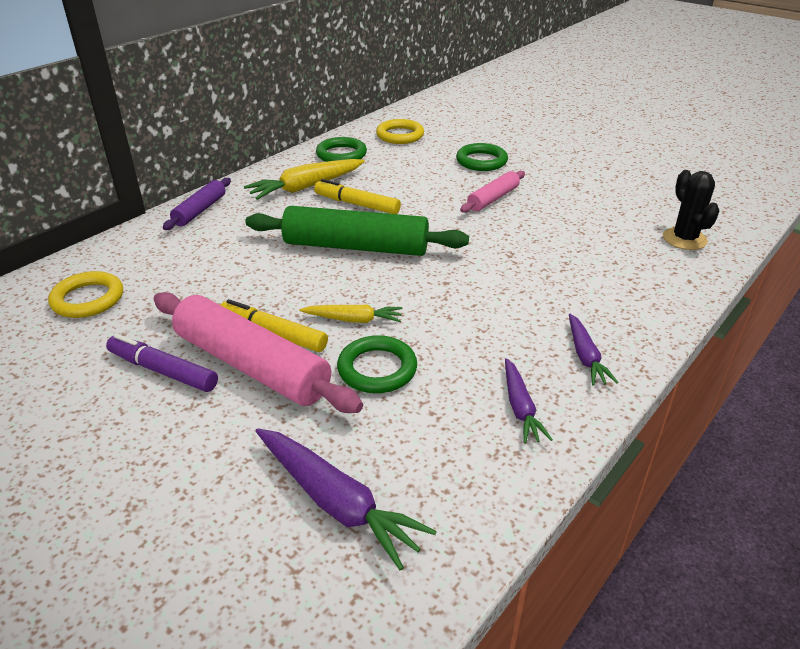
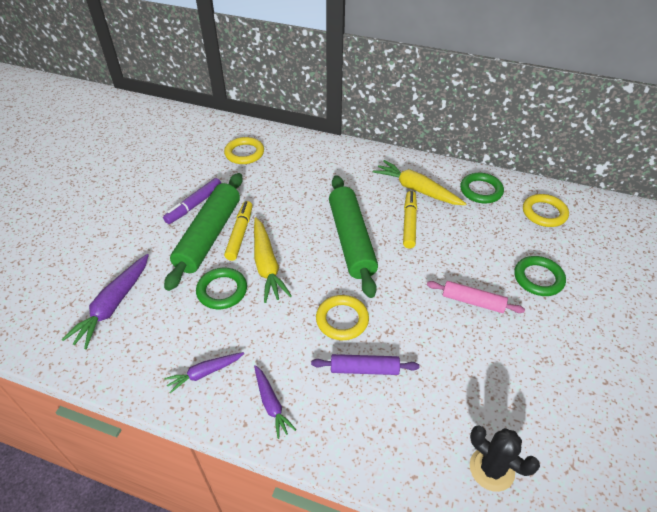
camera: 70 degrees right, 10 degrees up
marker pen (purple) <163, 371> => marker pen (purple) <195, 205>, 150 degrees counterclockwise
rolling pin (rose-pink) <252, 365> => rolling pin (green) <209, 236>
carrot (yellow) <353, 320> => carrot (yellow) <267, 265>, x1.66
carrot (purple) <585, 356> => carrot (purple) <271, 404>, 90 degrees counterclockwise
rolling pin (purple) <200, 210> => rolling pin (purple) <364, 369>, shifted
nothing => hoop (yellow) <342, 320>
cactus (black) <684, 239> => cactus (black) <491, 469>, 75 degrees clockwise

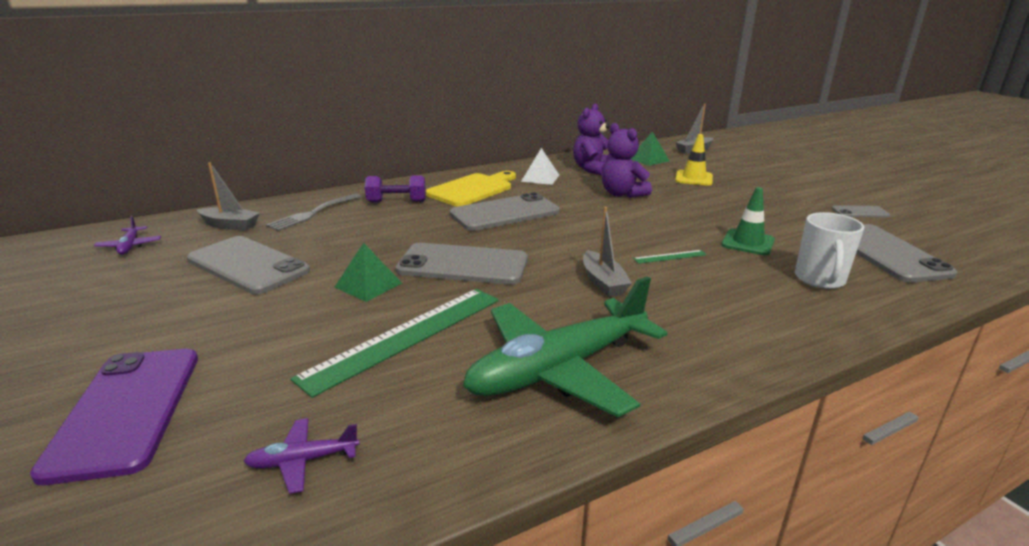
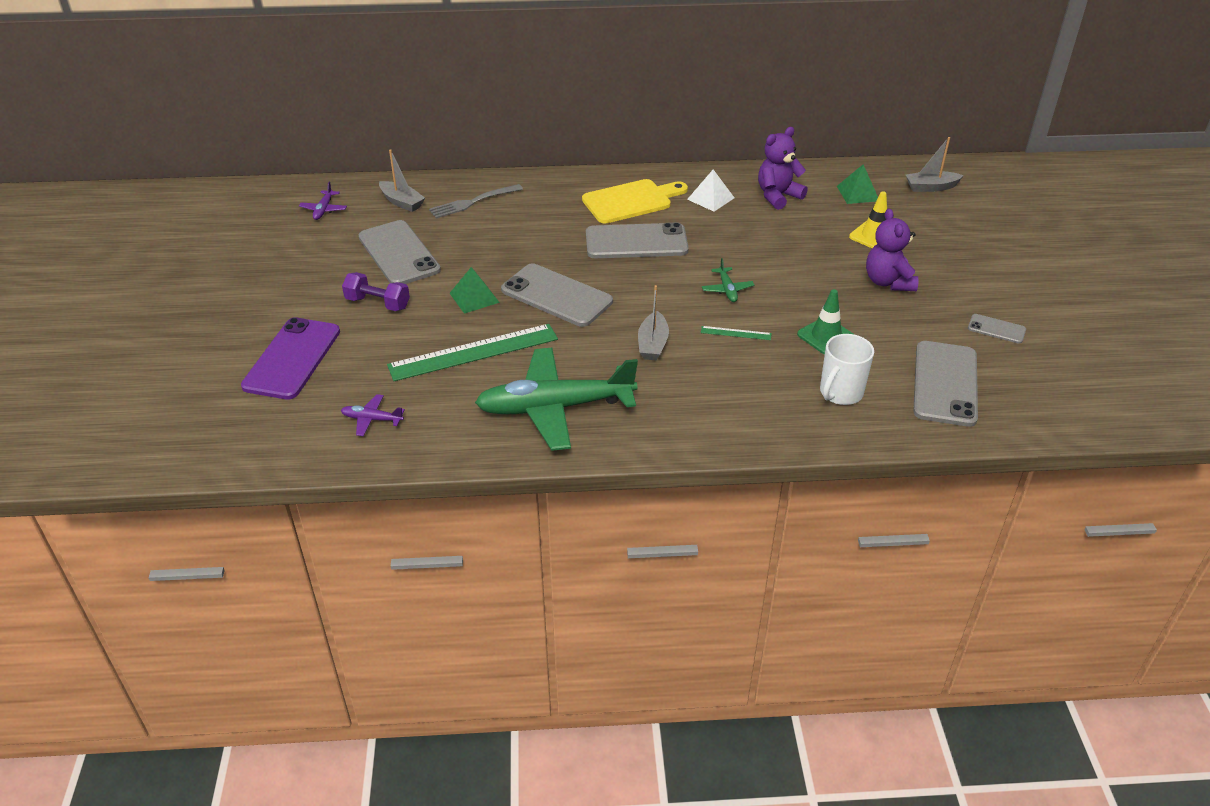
camera: 25 degrees right, 15 degrees up
dumbbell (purple) <397, 202> => dumbbell (purple) <378, 303>, shifted
nothing => aeroplane (green) <727, 289>
teddy (purple) <622, 194> => teddy (purple) <888, 282>, shifted

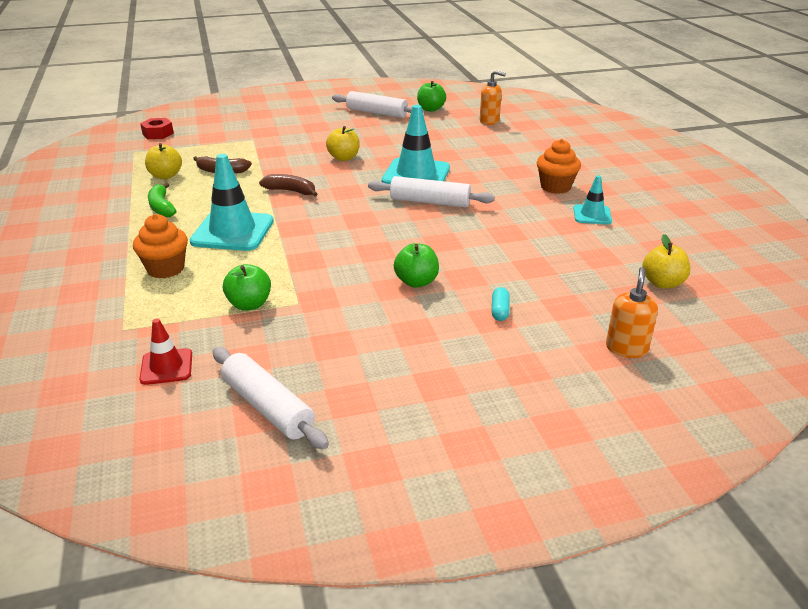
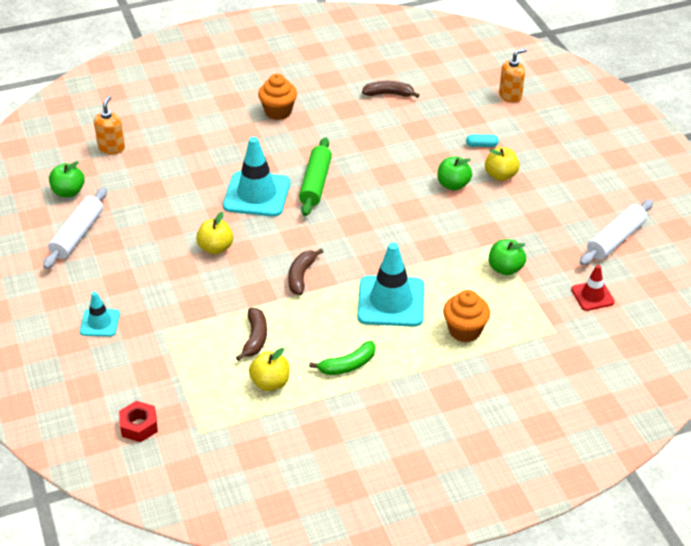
camera: 95 degrees left, 10 degrees up
traffic cone (teal) <592, 215> => traffic cone (teal) <100, 323>, shifted
rolling pin (snow-white) <430, 202> => rolling pin (green) <315, 183>
nothing => toy banana (brown) <389, 94>
apple fruit (yellow) <662, 283> => apple fruit (yellow) <500, 175>, shifted
soap dispenser (orange-coloured) <626, 348> => soap dispenser (orange-coloured) <510, 96>, 135 degrees clockwise

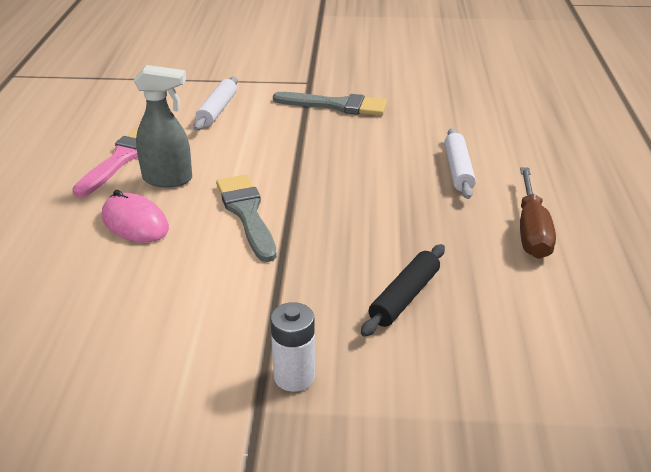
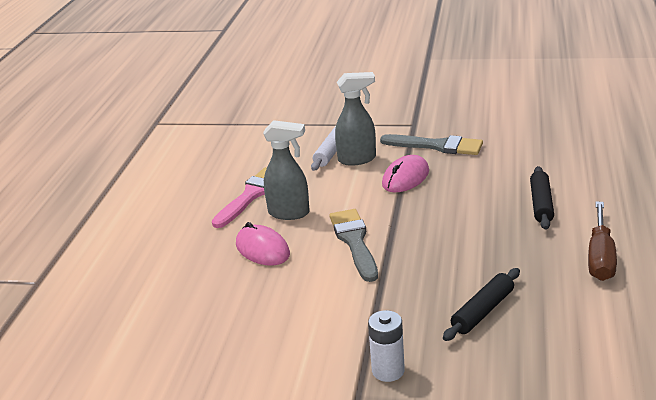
camera: 10 degrees right, 5 degrees down
nothing => spray bottle (ash-grey) <357, 159>
nothing => PC mouse (rose-pink) <405, 178>
rolling pin (snow-white) <458, 170> => rolling pin (black) <541, 204>

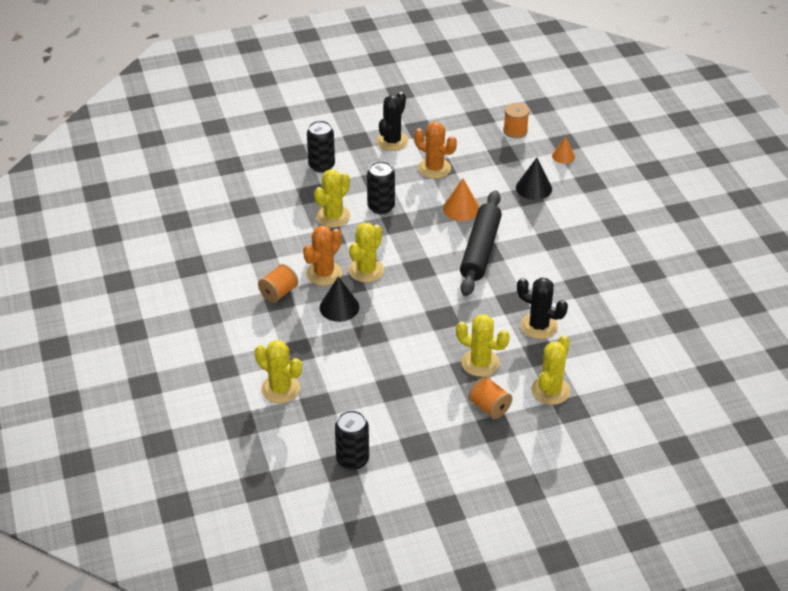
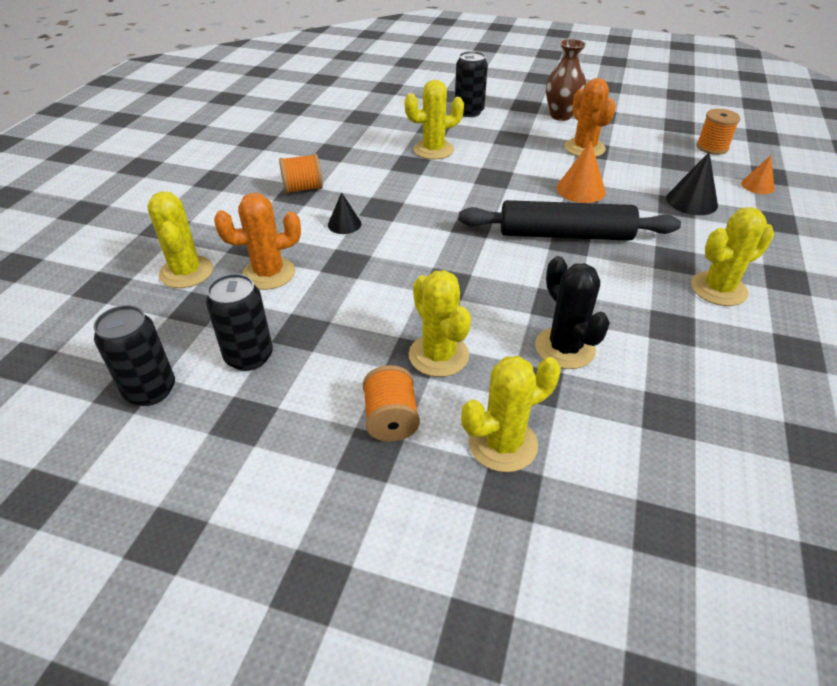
camera: 35 degrees right, 0 degrees up
tin (black) <381, 207> => tin (black) <249, 357>, shifted
cactus (orange-coloured) <324, 273> => cactus (orange-coloured) <269, 273>, shifted
cone shape (black) <339, 307> => cone shape (black) <344, 224>, x0.65
rolling pin (black) <480, 250> => rolling pin (black) <565, 235>, 45 degrees clockwise
cactus (black) <392, 141> => vase (brown) <561, 116>
cactus (yellow) <366, 270> => cactus (yellow) <718, 289>, shifted

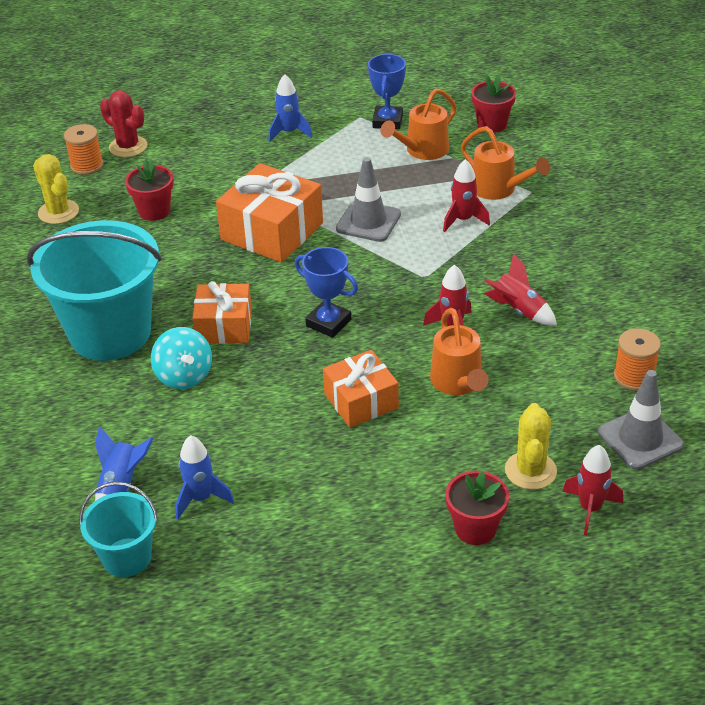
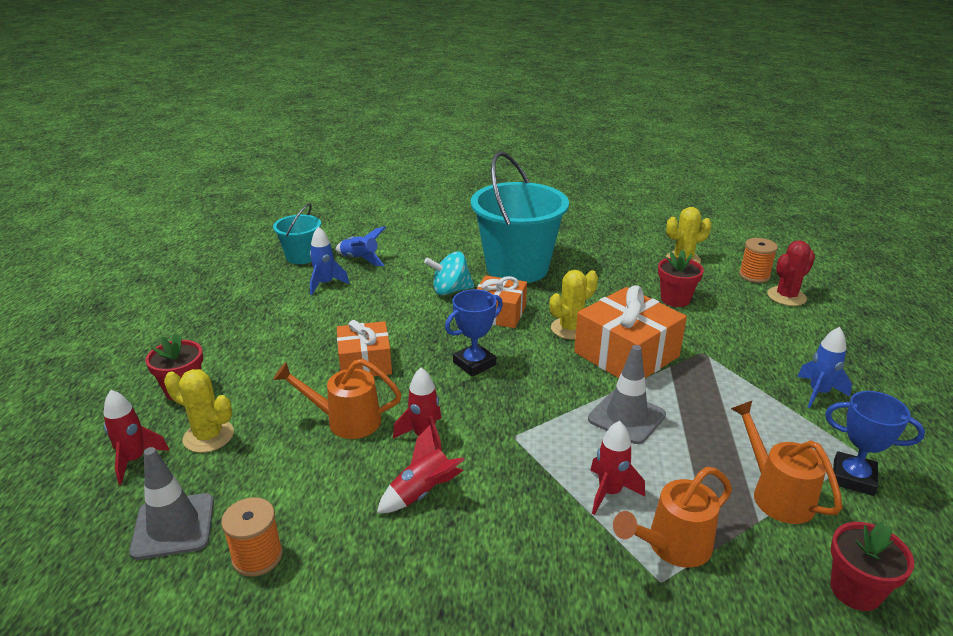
camera: 105 degrees right, 10 degrees down
nothing => cactus (yellow) <570, 329>

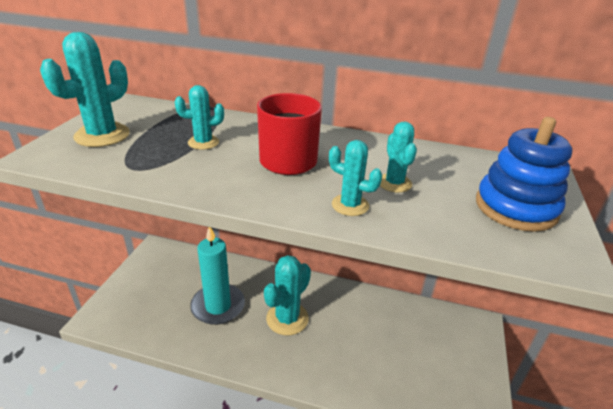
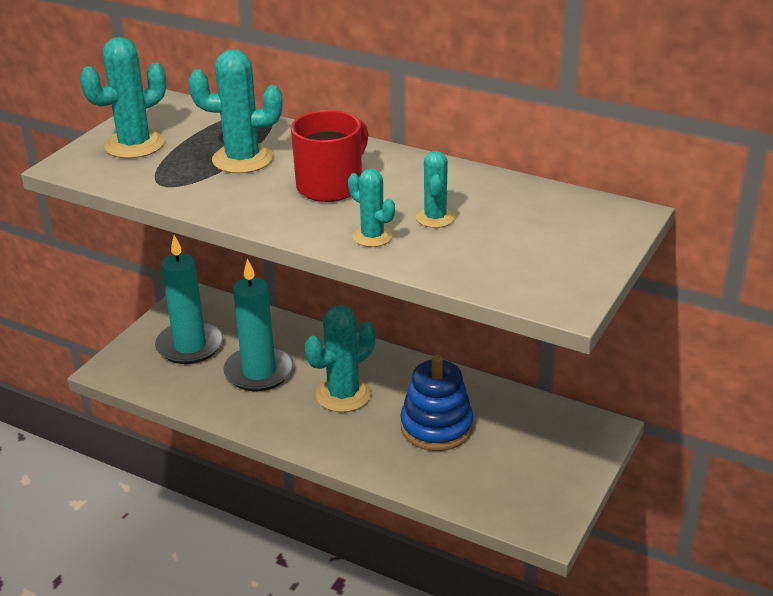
camera: 15 degrees right, 0 degrees up
nothing => pillar candle (teal) <190, 346>
cactus (teal) <203, 142> => cactus (teal) <242, 159>, x1.70
ring stacker (royal blue) <515, 208> => ring stacker (royal blue) <436, 427>, shifted

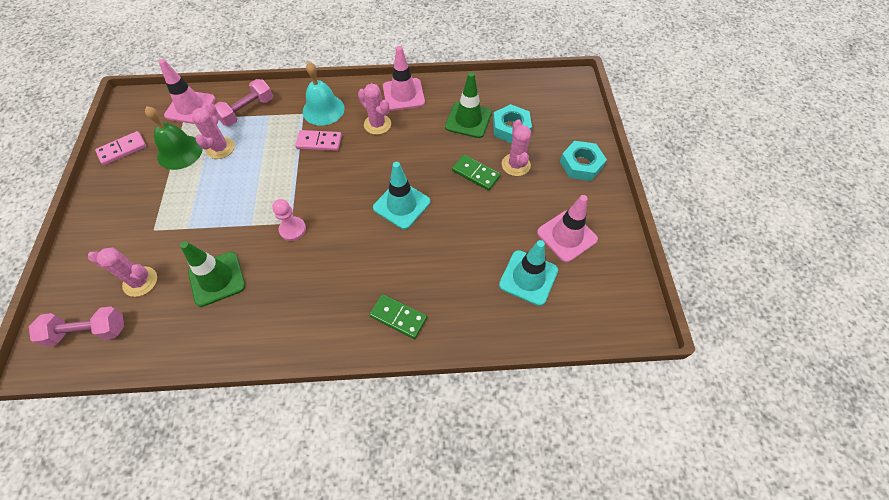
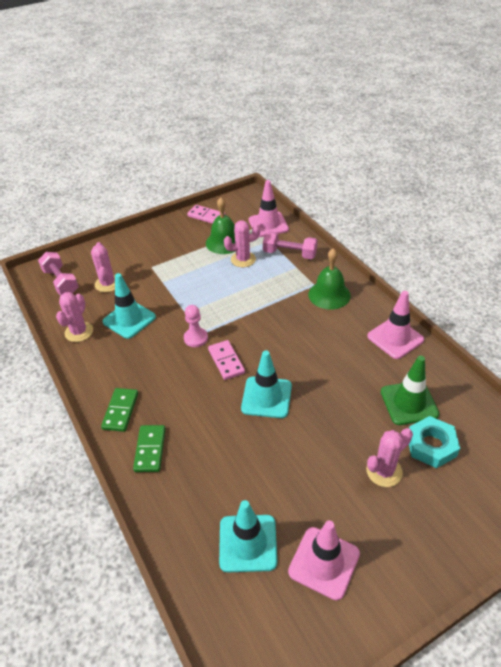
camera: 65 degrees right, 15 degrees down
cactus (rose-pink) <377, 124> => cactus (rose-pink) <79, 332>, shifted
domino (green) <475, 174> => domino (green) <120, 411>, shifted
traffic cone (green) <217, 279> => traffic cone (teal) <129, 319>
domino (rose-pink) <319, 142> => domino (rose-pink) <226, 361>, shifted
hand bell (teal) <323, 110> => hand bell (green) <329, 295>
nut (teal) <581, 164> => nothing

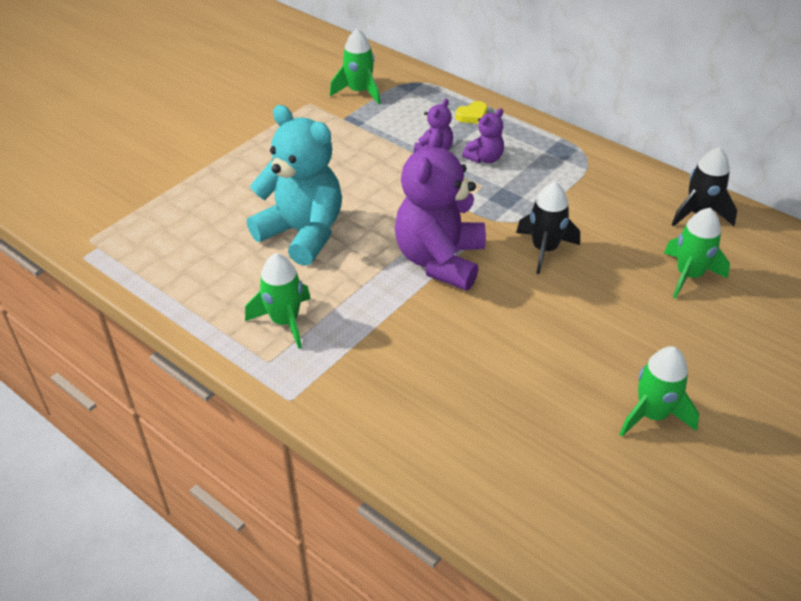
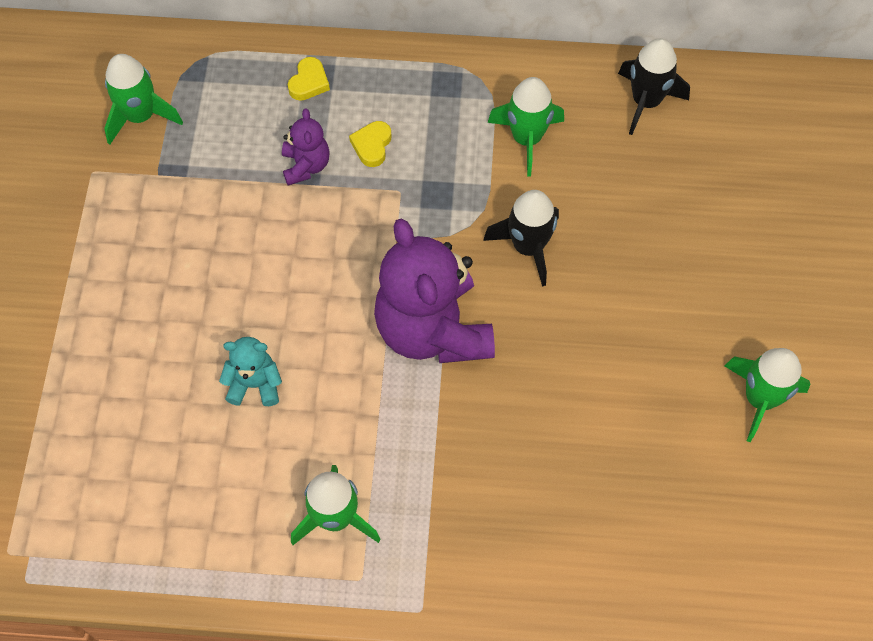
camera: 35 degrees left, 20 degrees up
teddy (teal) <302, 233> => teddy (teal) <255, 384>, x0.47
teddy (purple) <484, 158> => heart shape (yellow) <372, 145>
toy rocket (green) <689, 275> => toy rocket (green) <527, 138>, shifted

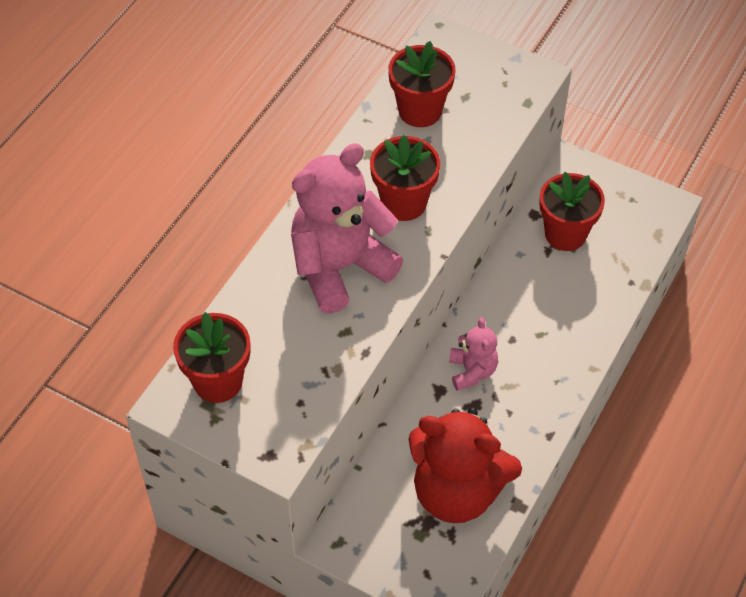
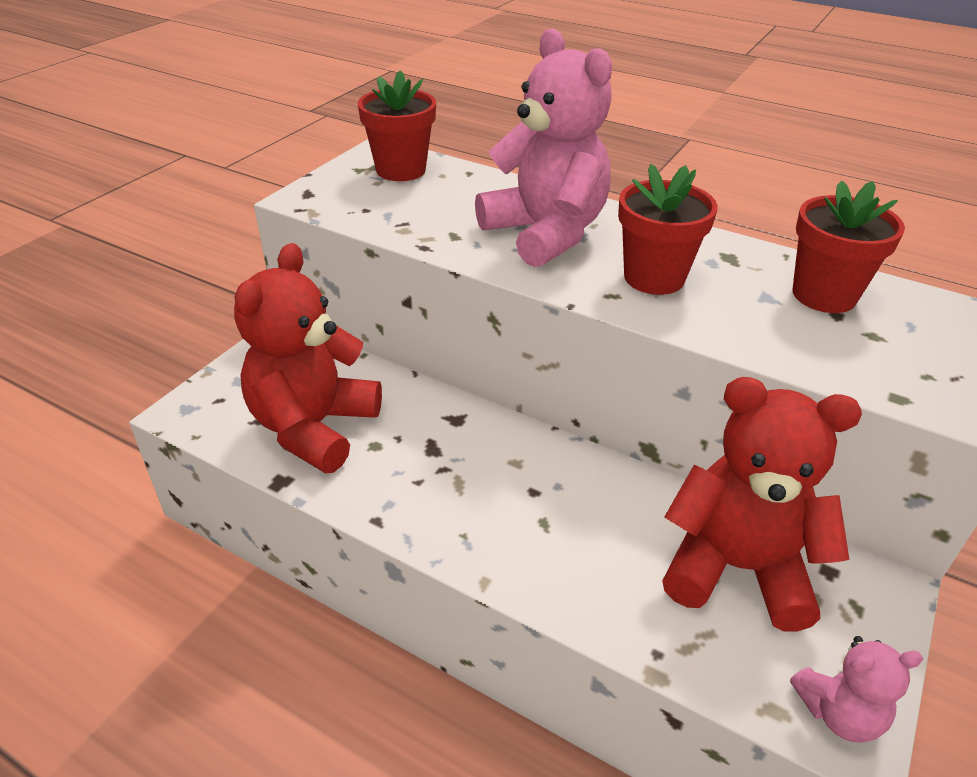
camera: 90 degrees right, 15 degrees down
potted plant (scarlet) <565, 234> => teddy (scarlet) <736, 568>
teddy (rose-pink) <472, 371> => teddy (rose-pink) <839, 713>, shifted

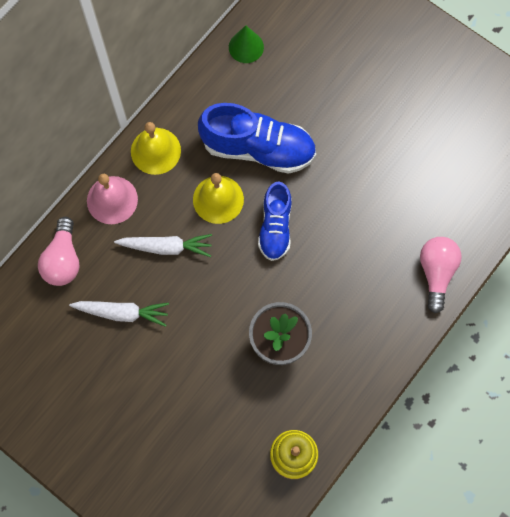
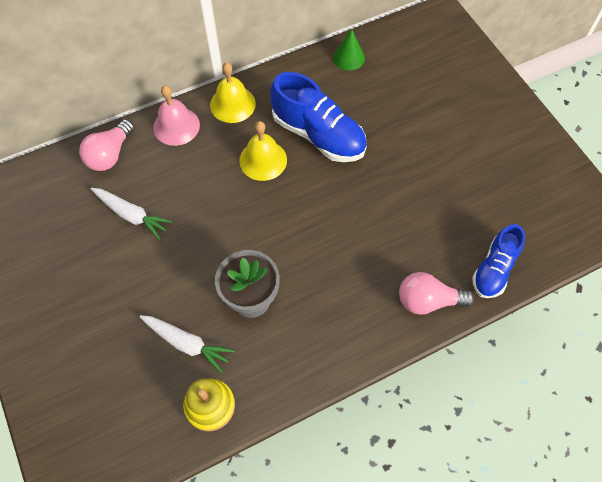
camera: 25 degrees right, 10 degrees down
carrot (snow-white) <166, 247> => carrot (snow-white) <187, 343>, shifted
light bulb (rose-pink) <436, 273> => light bulb (rose-pink) <428, 300>, 120 degrees counterclockwise
shoe (royal blue) <275, 227> => shoe (royal blue) <494, 269>, shifted

